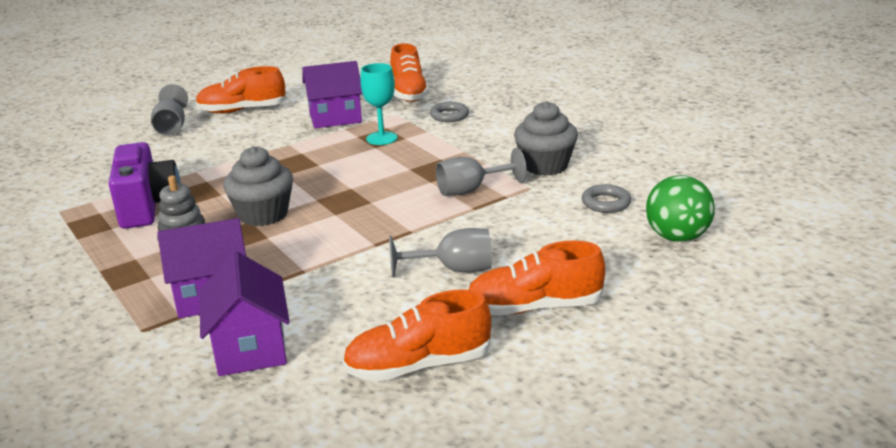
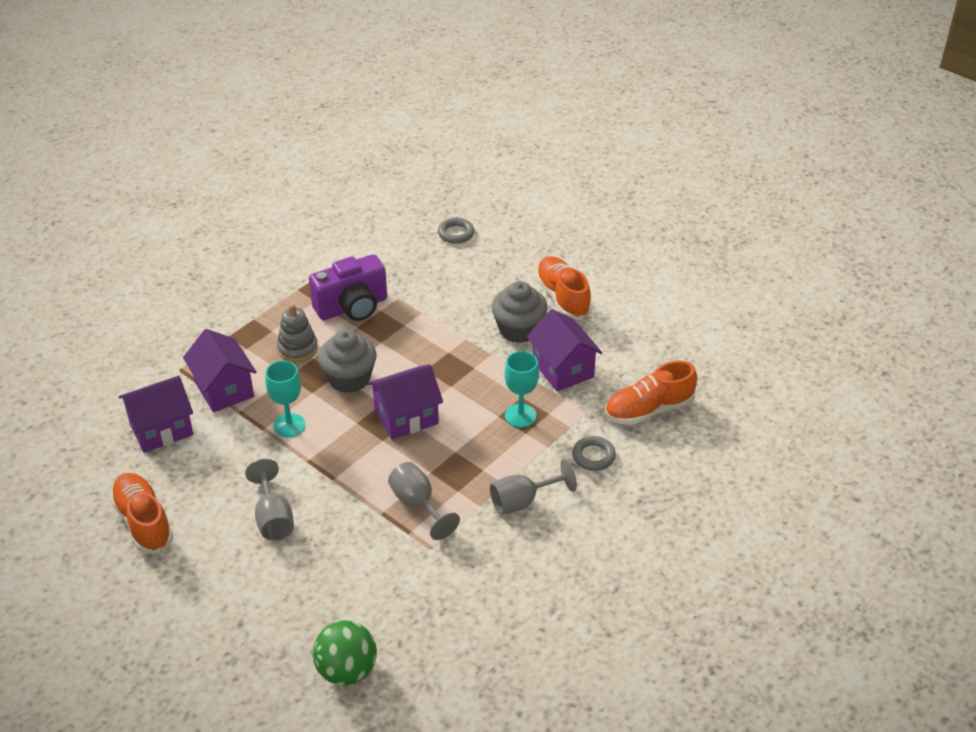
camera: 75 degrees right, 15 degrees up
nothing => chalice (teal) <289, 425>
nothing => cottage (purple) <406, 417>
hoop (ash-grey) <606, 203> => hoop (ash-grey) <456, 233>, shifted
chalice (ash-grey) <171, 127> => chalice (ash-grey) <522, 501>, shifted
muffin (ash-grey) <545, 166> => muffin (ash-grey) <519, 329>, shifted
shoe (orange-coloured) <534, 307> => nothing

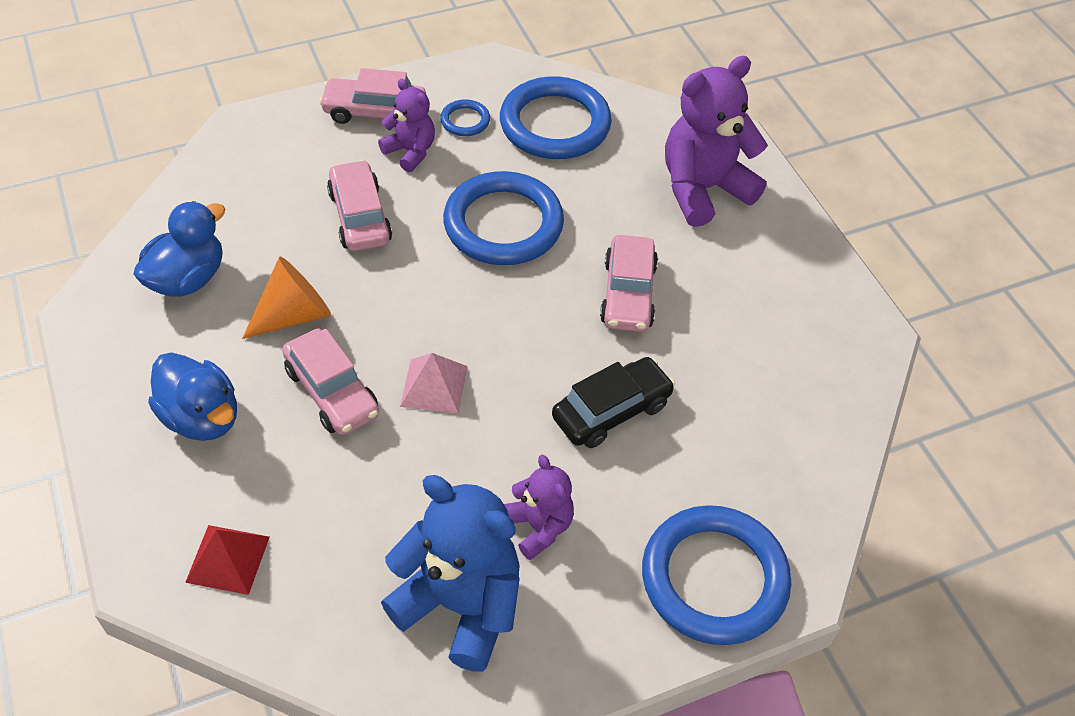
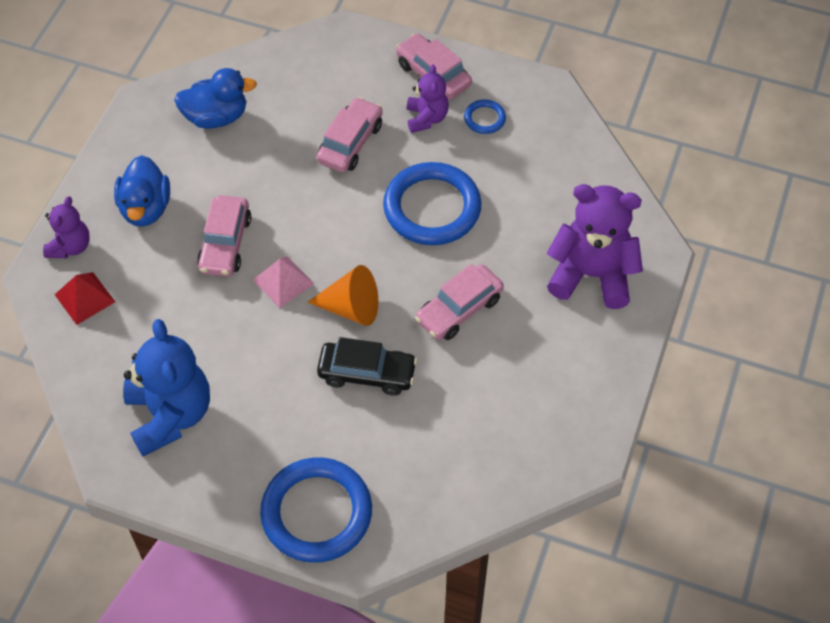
camera: 45 degrees right, 5 degrees up
teddy (purple) <539, 527> => teddy (purple) <70, 246>, shifted
cone shape (orange-coloured) <294, 315> => cone shape (orange-coloured) <351, 308>, shifted
hoop (royal blue) <555, 124> => nothing

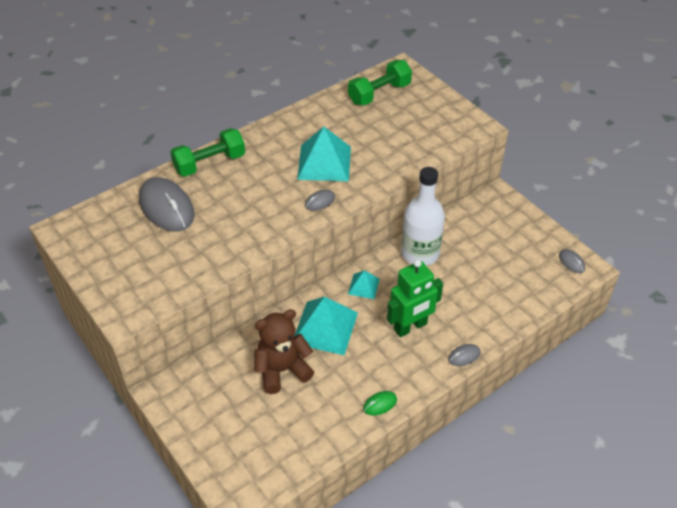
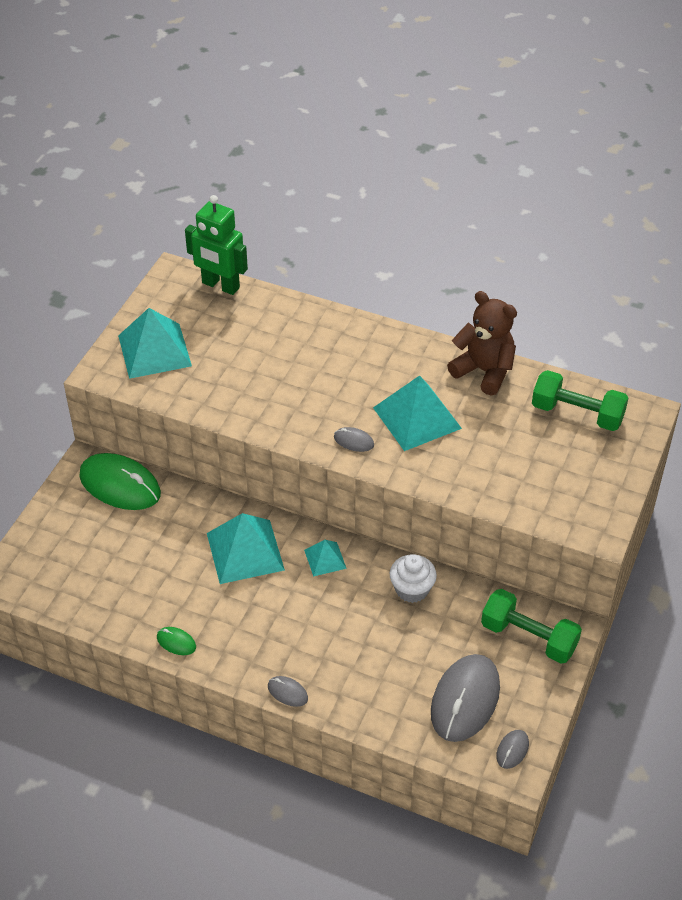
camera: 60 degrees right, 0 degrees up
nothing => PC mouse (green) <120, 485>
nothing => pyramid (teal) <154, 350>
robot figure (green) <410, 327> => robot figure (green) <220, 286>, shifted
drink bottle (snow-white) <420, 253> => muffin (snow-white) <412, 589>
PC mouse (ash-grey) <166, 207> => PC mouse (ash-grey) <465, 700>, shifted
teddy (brown) <282, 370> => teddy (brown) <484, 371>, shifted
dumbbell (green) <210, 163> => dumbbell (green) <528, 637>, shifted

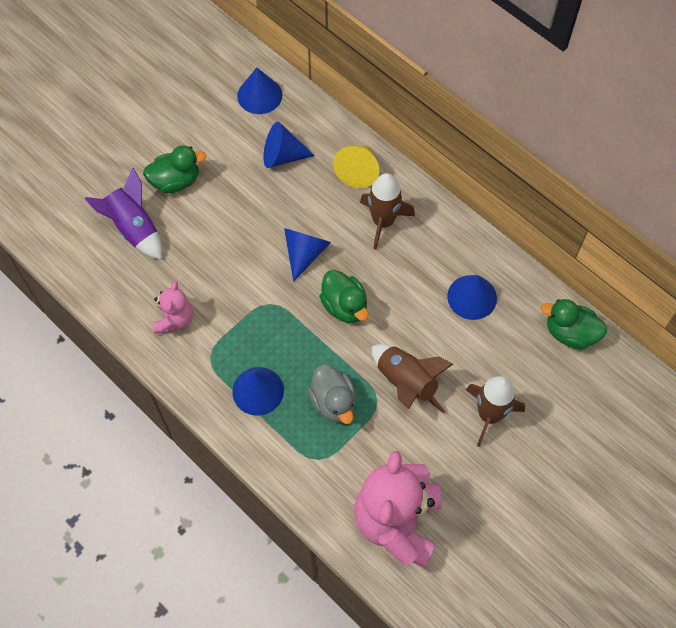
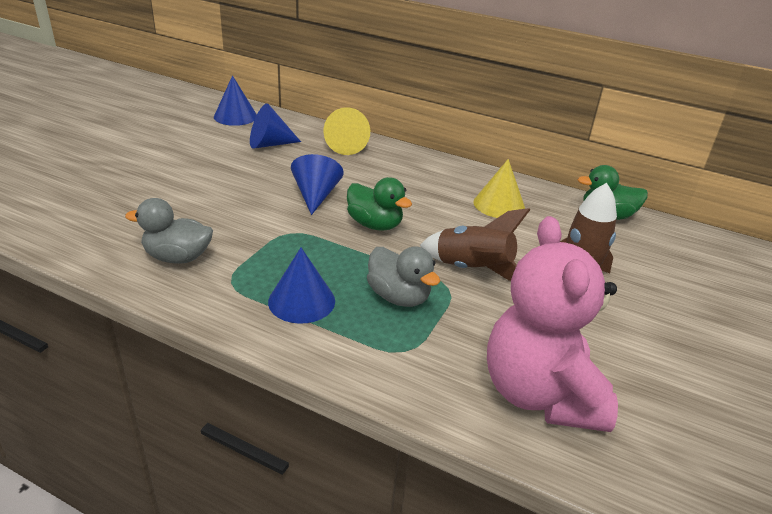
camera: 20 degrees left, 30 degrees down
teddy (rose-pink) <174, 319> => toy duck (ash-grey) <178, 257>
cone shape (royal blue) <472, 297> => cone shape (yellow) <499, 204>
toy rocket (purple) <134, 228> => nothing
toy duck (green) <176, 181> => nothing
toy rocket (brown) <383, 221> => nothing

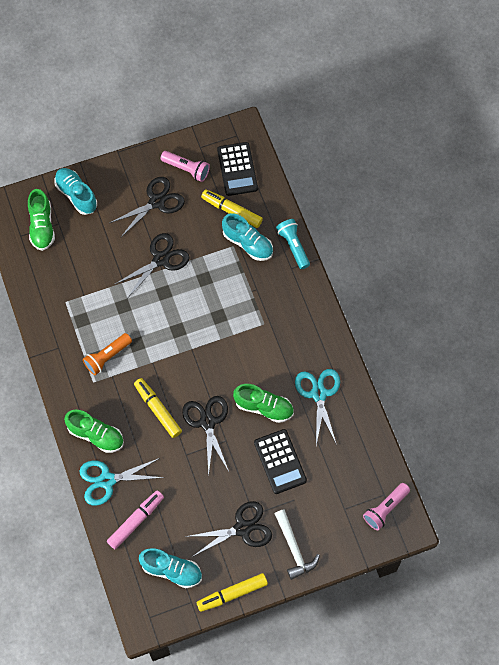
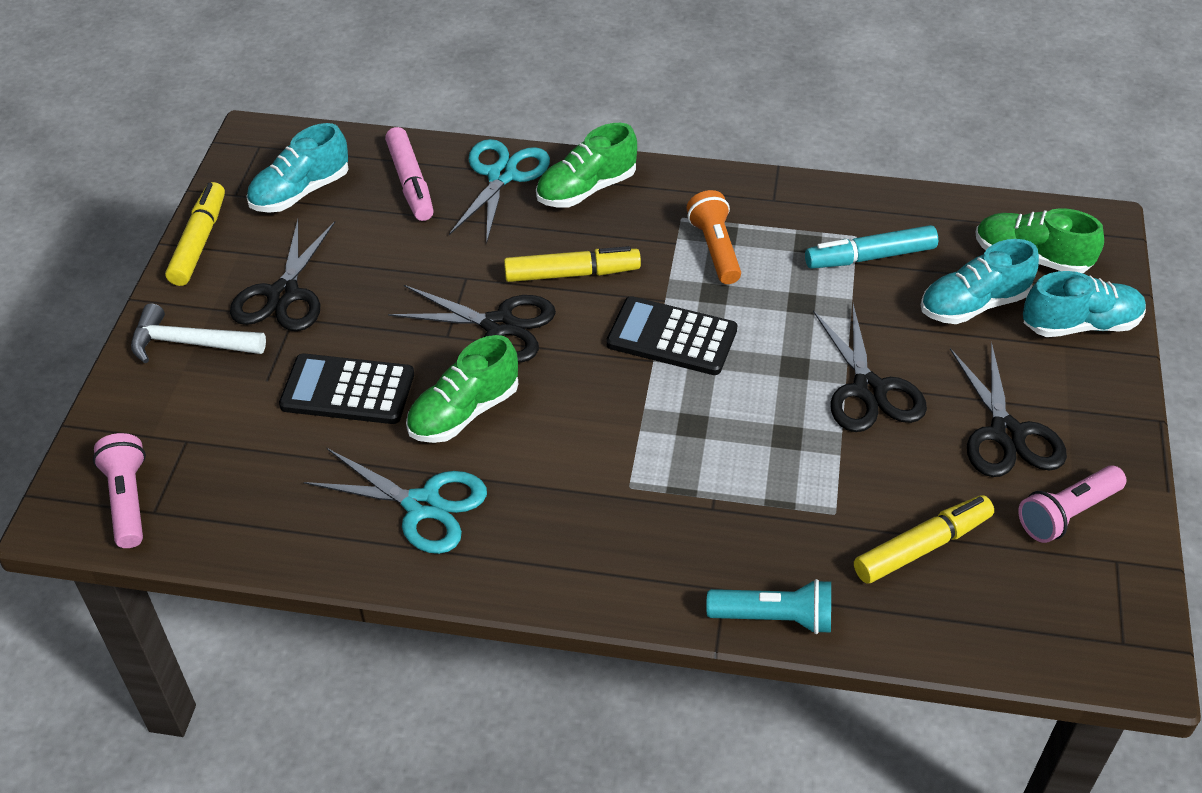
camera: 120 degrees right, 20 degrees down
calculator (black) <237, 169> => calculator (black) <672, 337>, shifted
nothing => marker pen (teal) <870, 257>
shoe (teal) <248, 243> => shoe (teal) <973, 305>, shifted

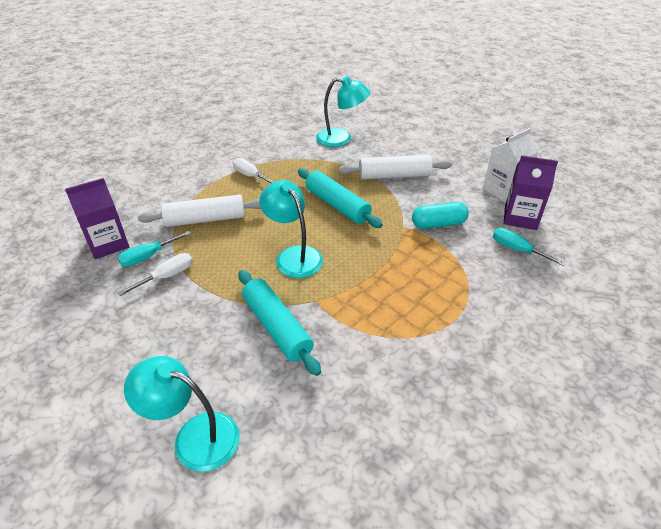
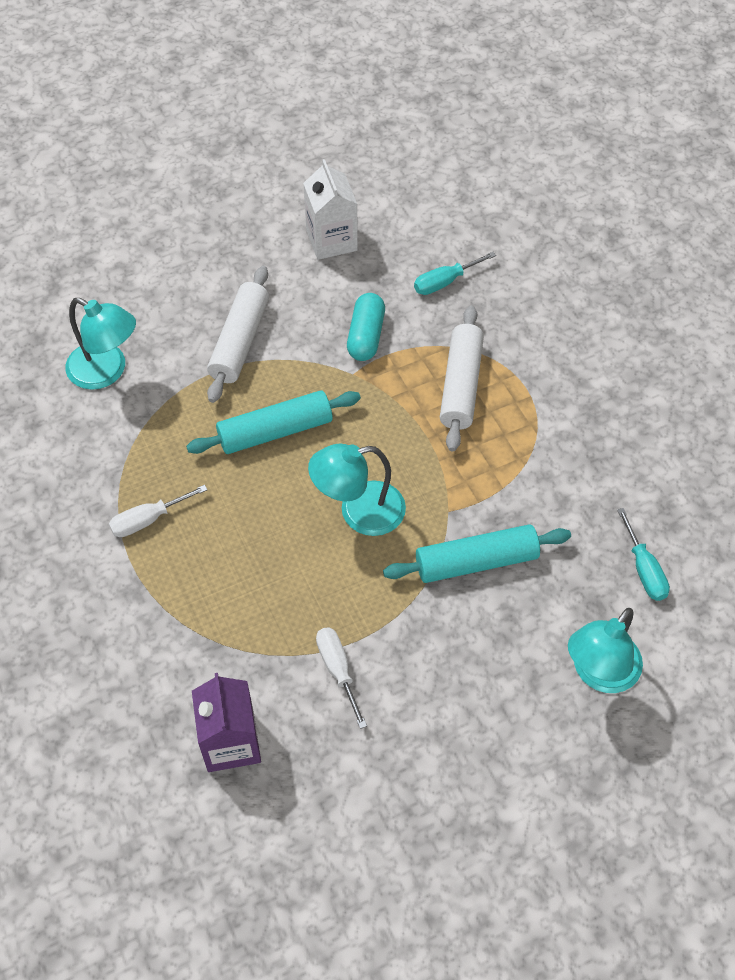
camera: 70 degrees left, 15 degrees up
lamp (teal) <341, 139> => lamp (teal) <106, 371>, 90 degrees clockwise
rolling pin (snow-white) <205, 219> => rolling pin (snow-white) <460, 385>, shifted
screwdriver (teal) <148, 256> => screwdriver (teal) <644, 569>, shifted
juice carton (purple) <520, 217> => nothing

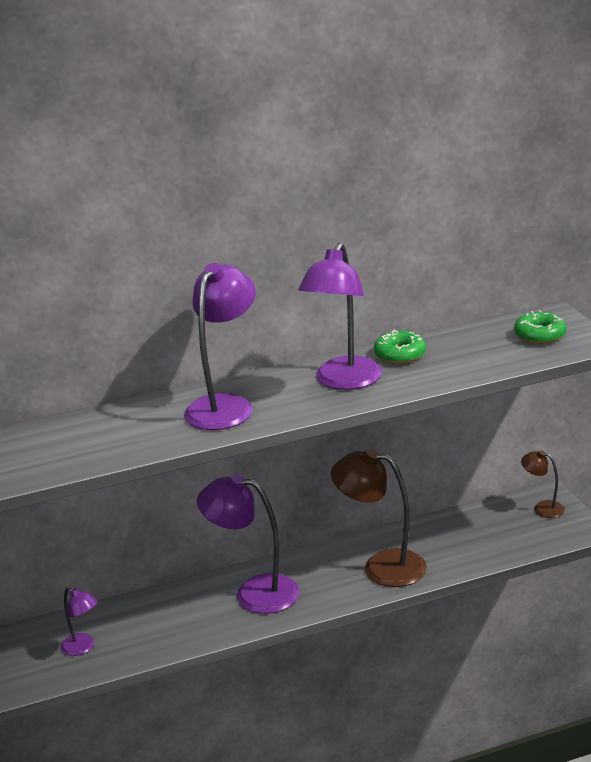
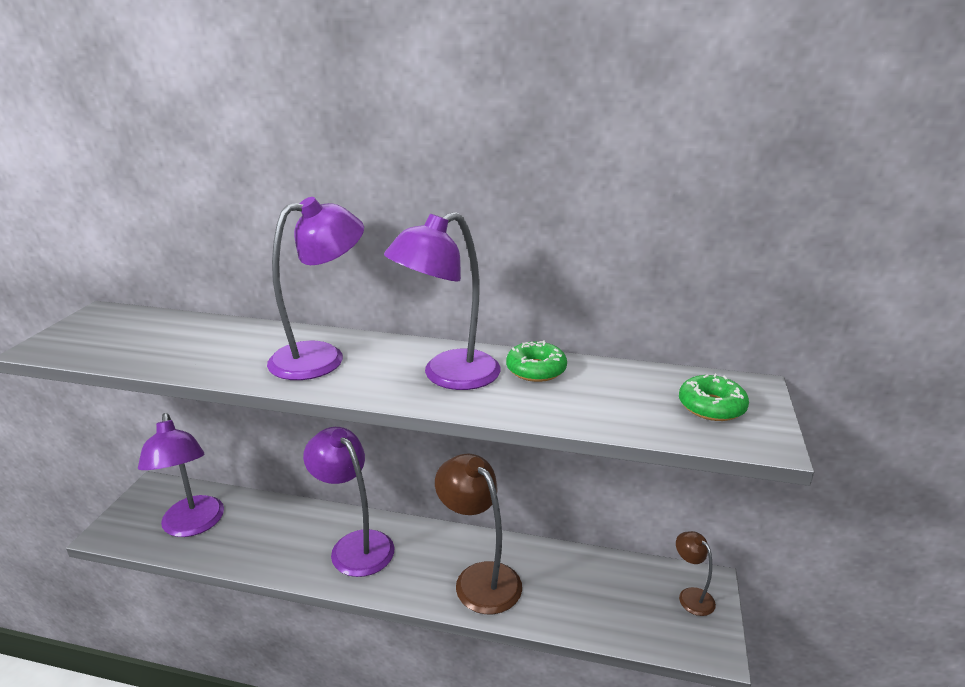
camera: 30 degrees right, 0 degrees up
lamp (purple) <83, 647> => lamp (purple) <193, 525>, x1.94

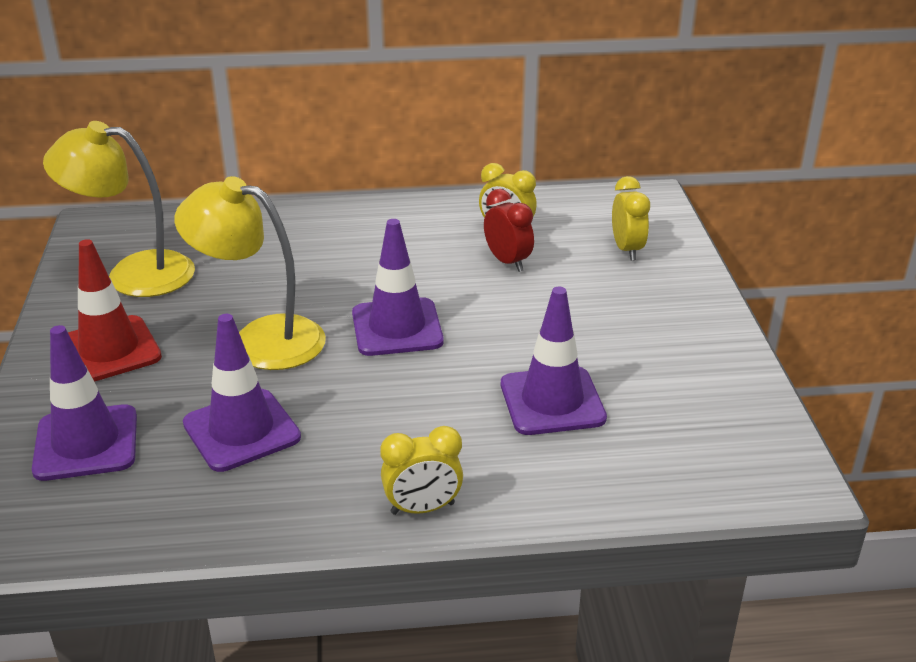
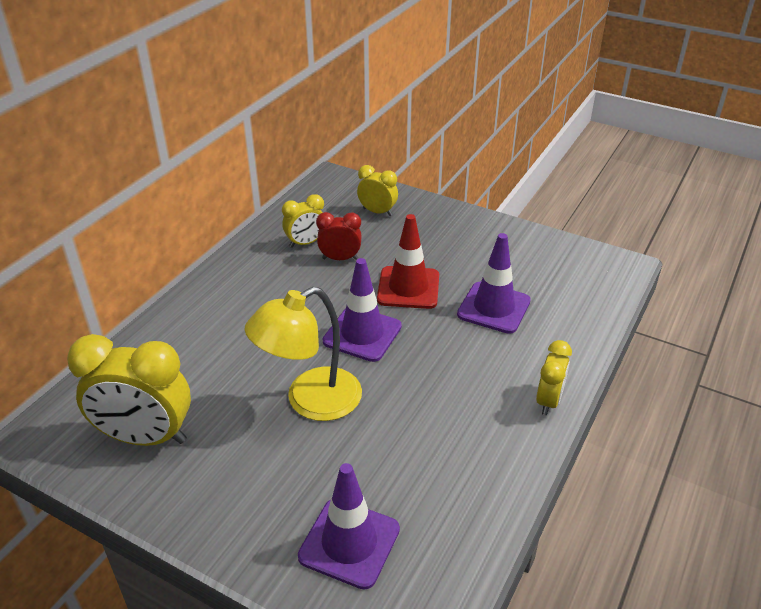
camera: 55 degrees left, 5 degrees up
lamp (yellow) <133, 273> => clock (yellow) <145, 437>
traffic cone (scarlet) <109, 350> => traffic cone (scarlet) <408, 288>, shifted
traffic cone (purple) <241, 430> => nothing

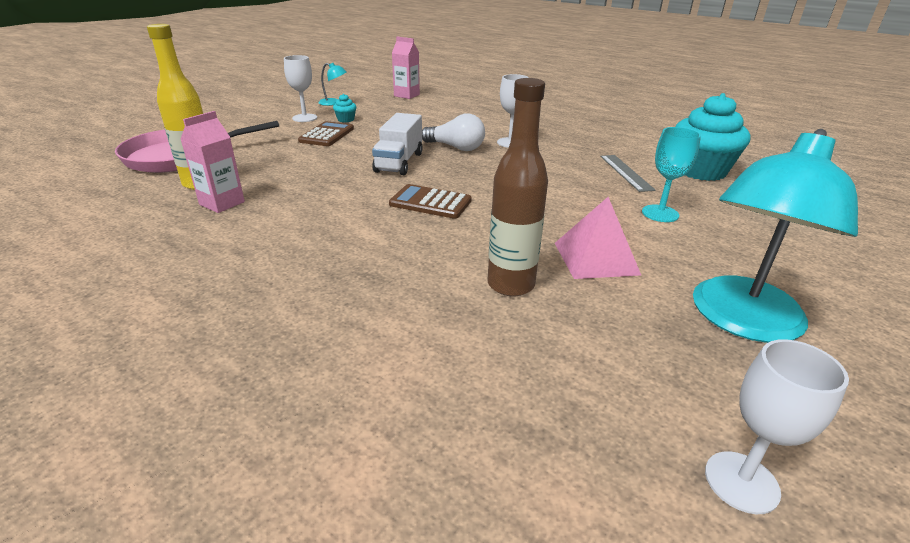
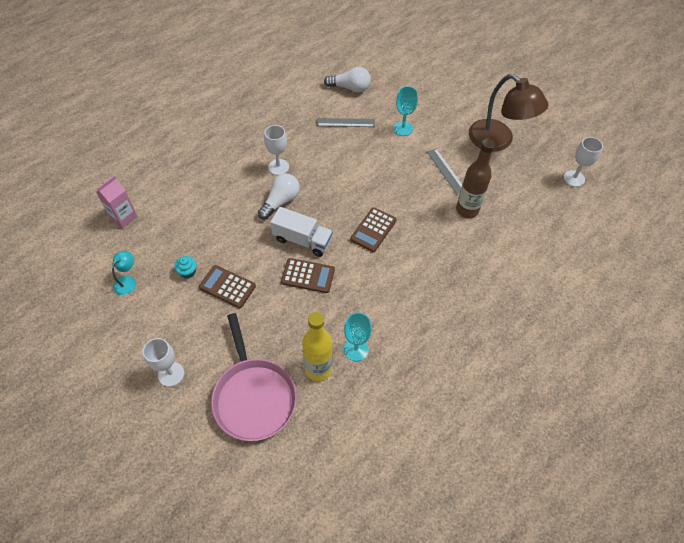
camera: 80 degrees left, 25 degrees up
chalice (snow-white) <304, 118> => chalice (snow-white) <171, 374>, shifted
nothing => calculator (brown) <308, 276>
muffin (teal) <700, 171> => light bulb (snow-white) <350, 88>
juice carton (rose-pink) <222, 203> => chalice (teal) <356, 349>
pyramid (rose-pink) <596, 258> => measuring stick (ash-grey) <446, 171>
lamp (teal) <741, 321> => lamp (brown) <498, 141>

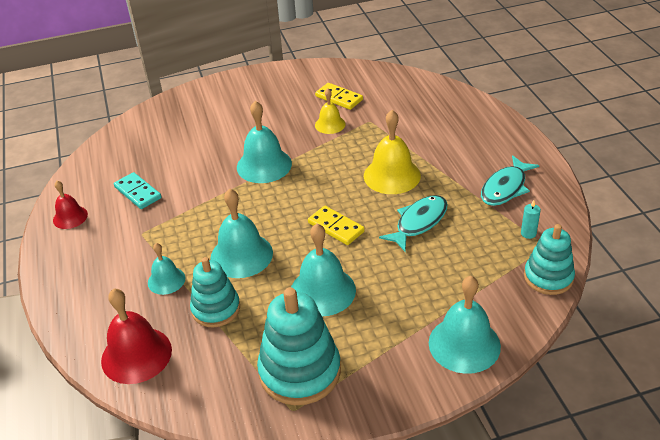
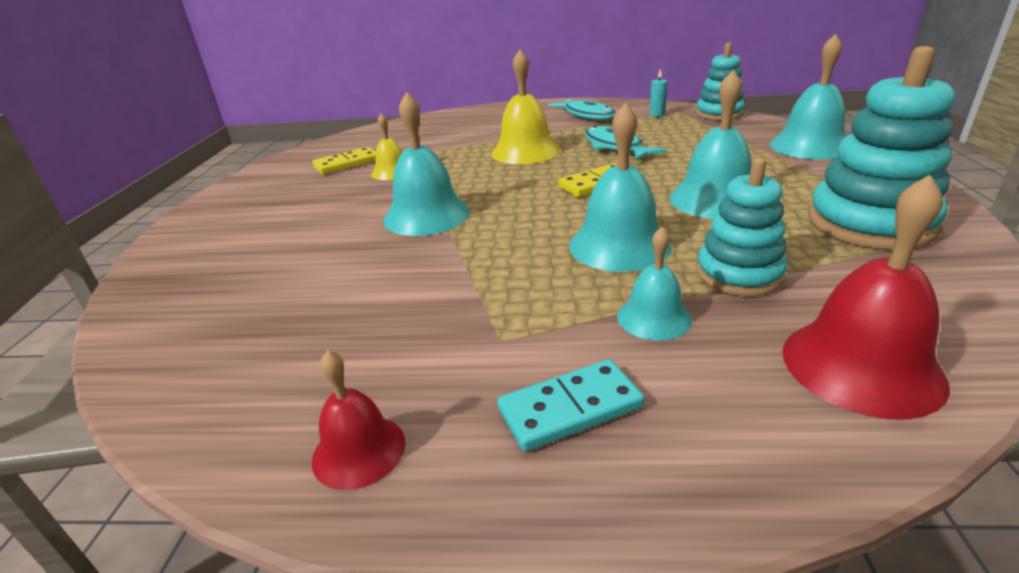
camera: 70 degrees left, 10 degrees down
domino (teal) <138, 192> => domino (teal) <570, 408>, shifted

